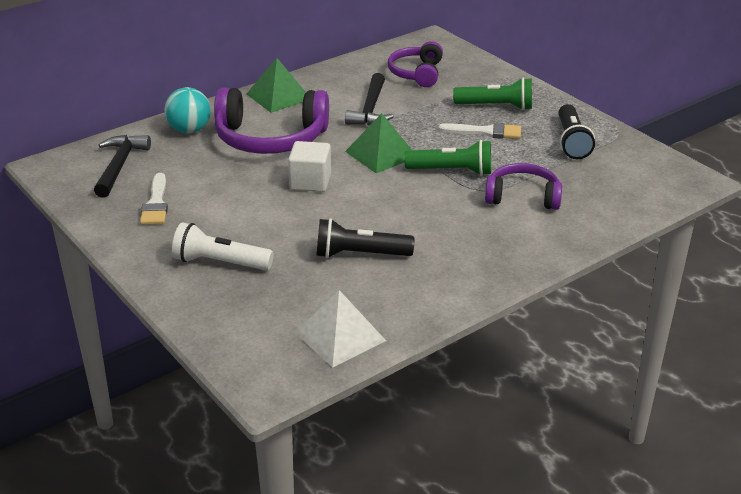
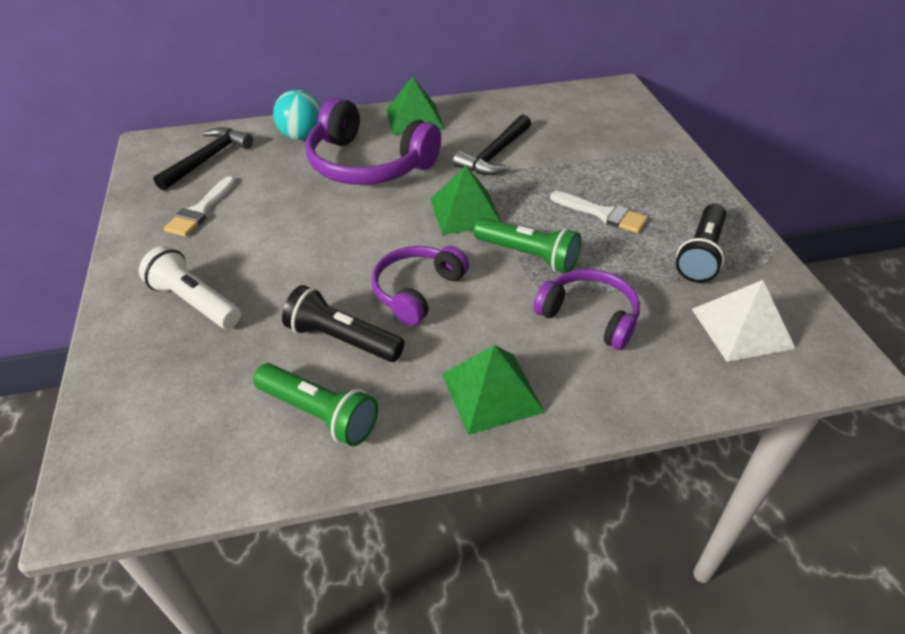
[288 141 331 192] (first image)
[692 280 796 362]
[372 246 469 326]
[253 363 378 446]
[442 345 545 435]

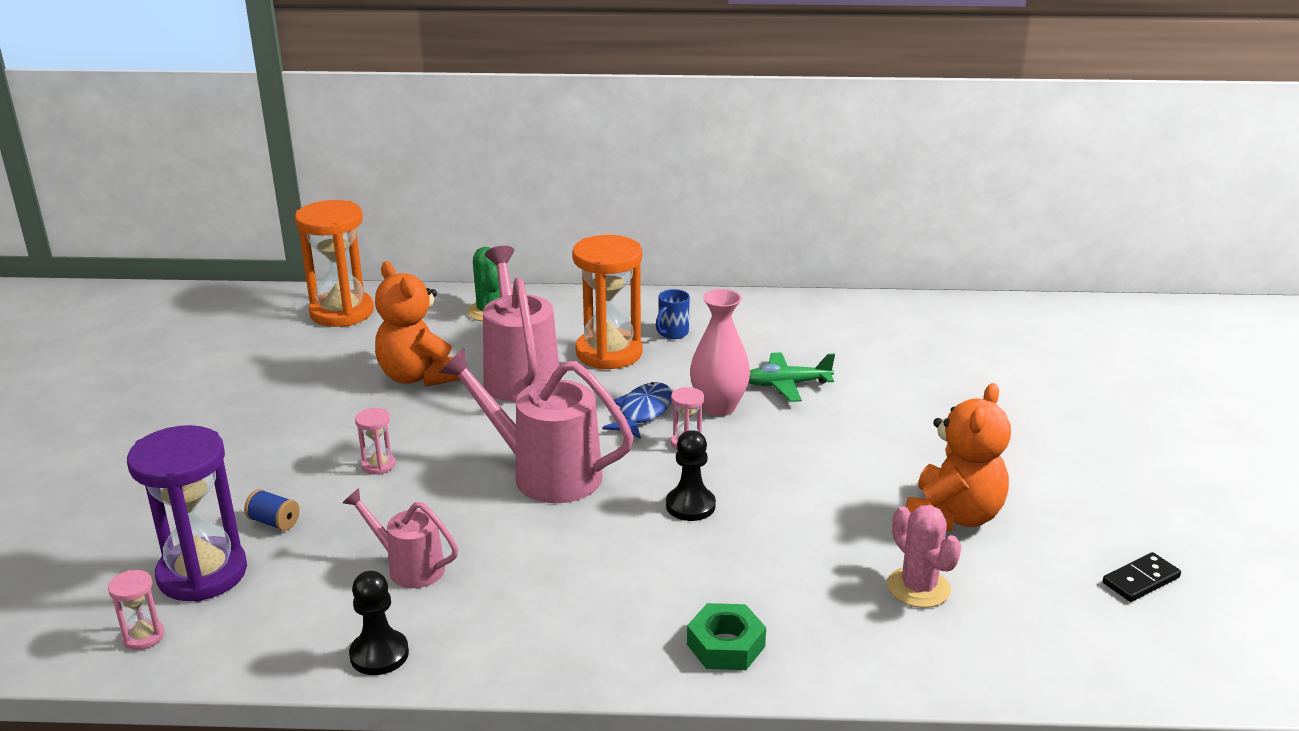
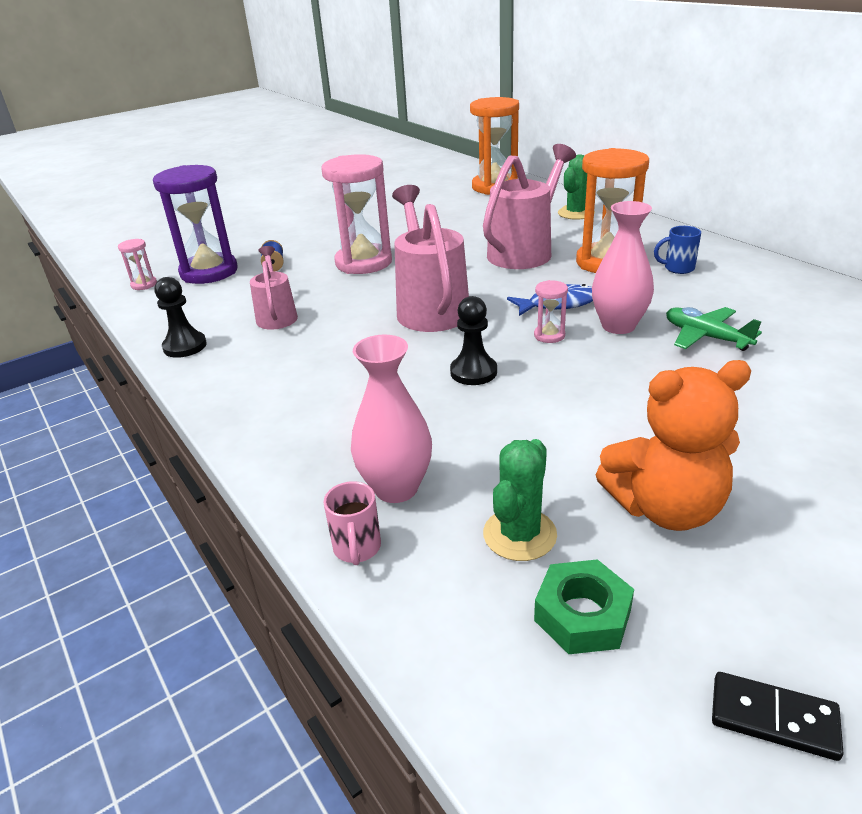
[321 154 392 274]
[375 261 460 387] (first image)
[534 559 634 654]
[483 439 557 561]
[323 481 381 565]
[351 335 432 503]

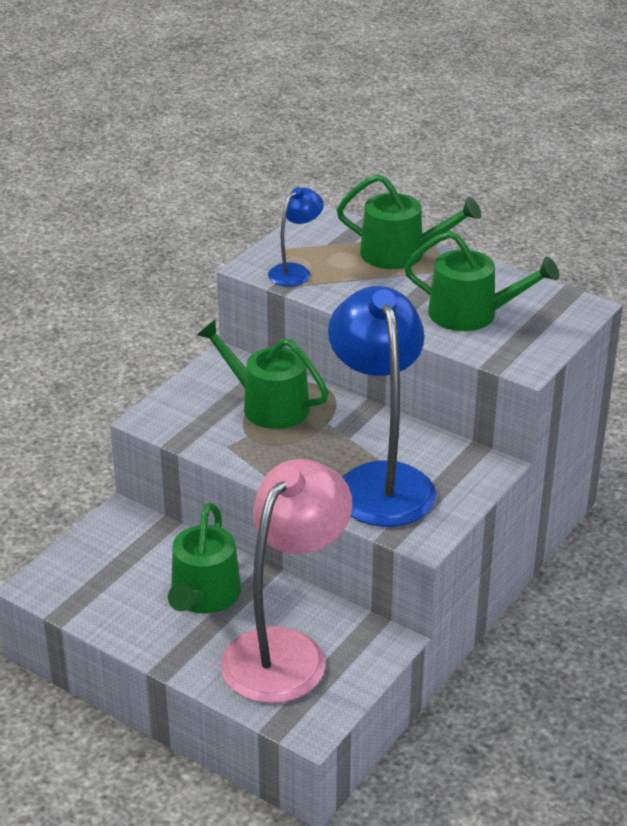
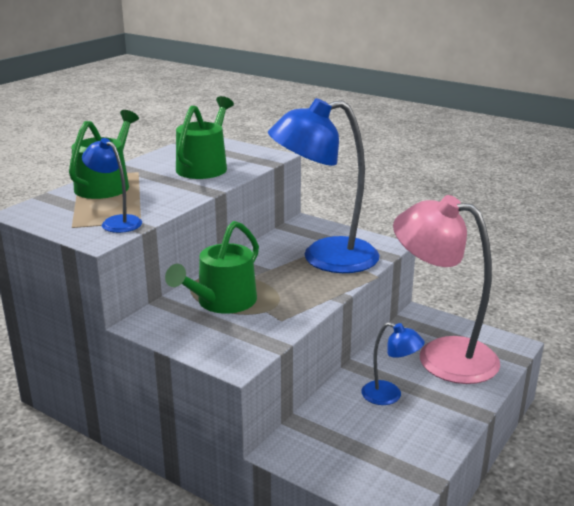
[361 322 425 405]

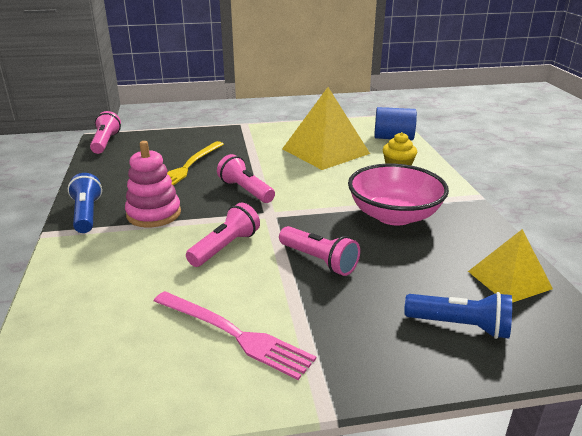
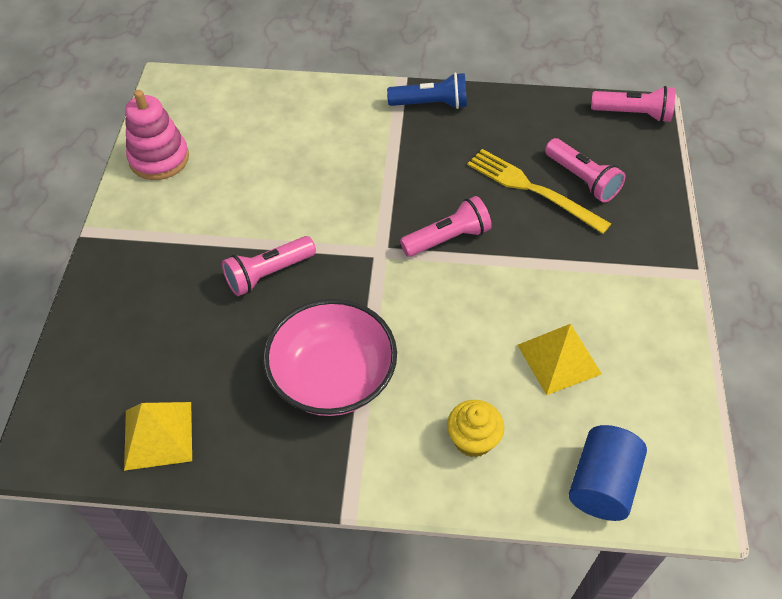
[125 90 189 180]
[154 291 316 380] (first image)
[545 138 626 203]
[518 324 602 395]
[404 292 512 339] (first image)

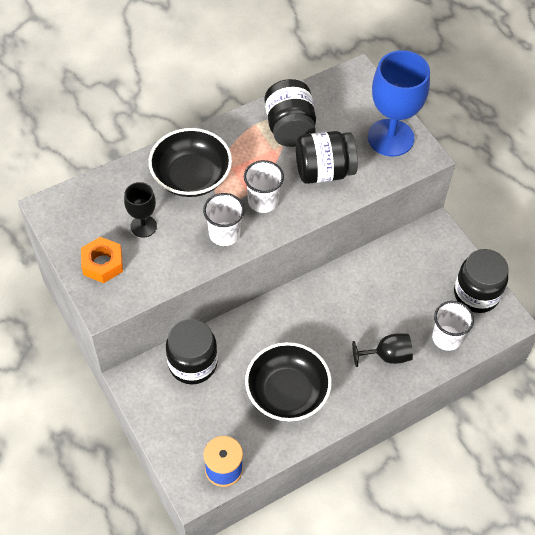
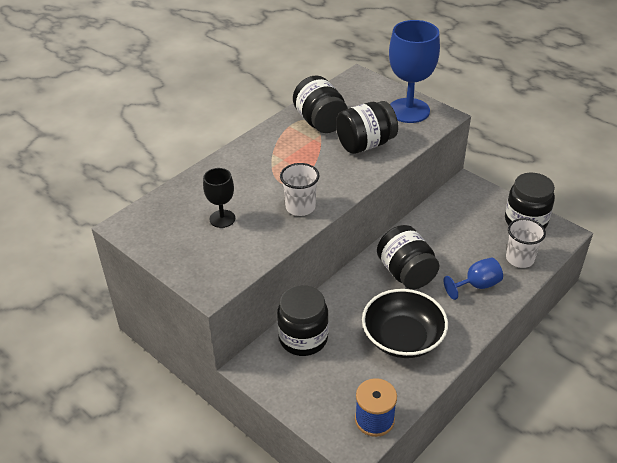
[81 237 123 283] (first image)
[149 128 232 197] (first image)
[244 160 284 213] (first image)
[444 257 503 300]
[377 225 440 290]

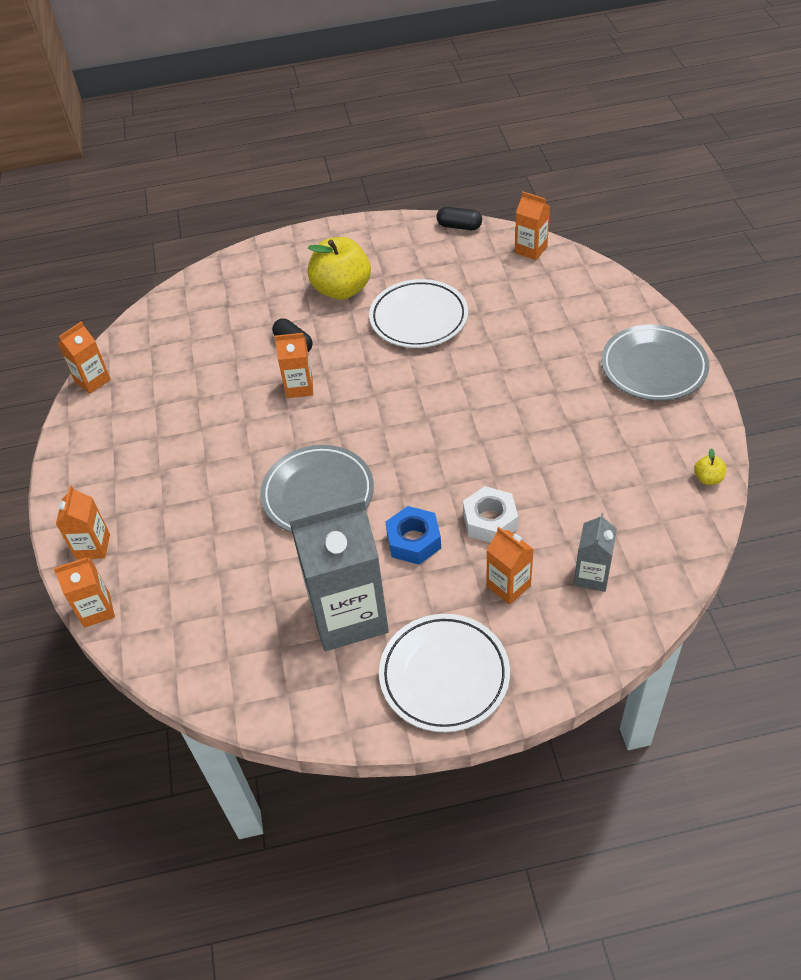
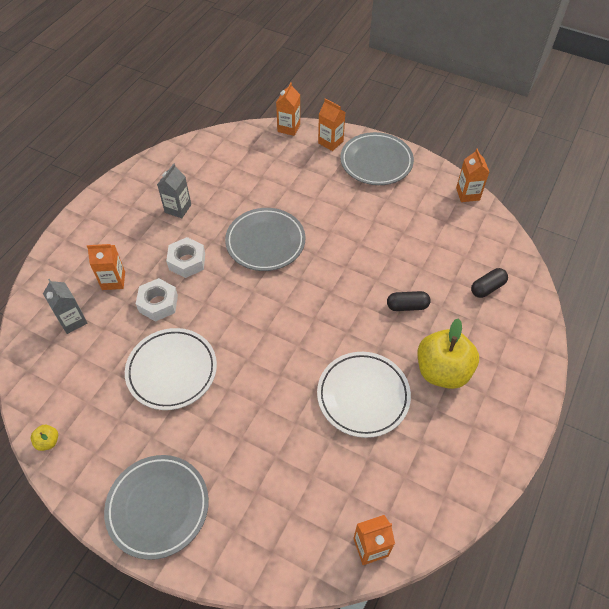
[275 333 313 398] (first image)
[157 163 191 218]
[125 328 217 410]
[166 237 205 278]
[471 268 508 298]
[340 132 414 185]

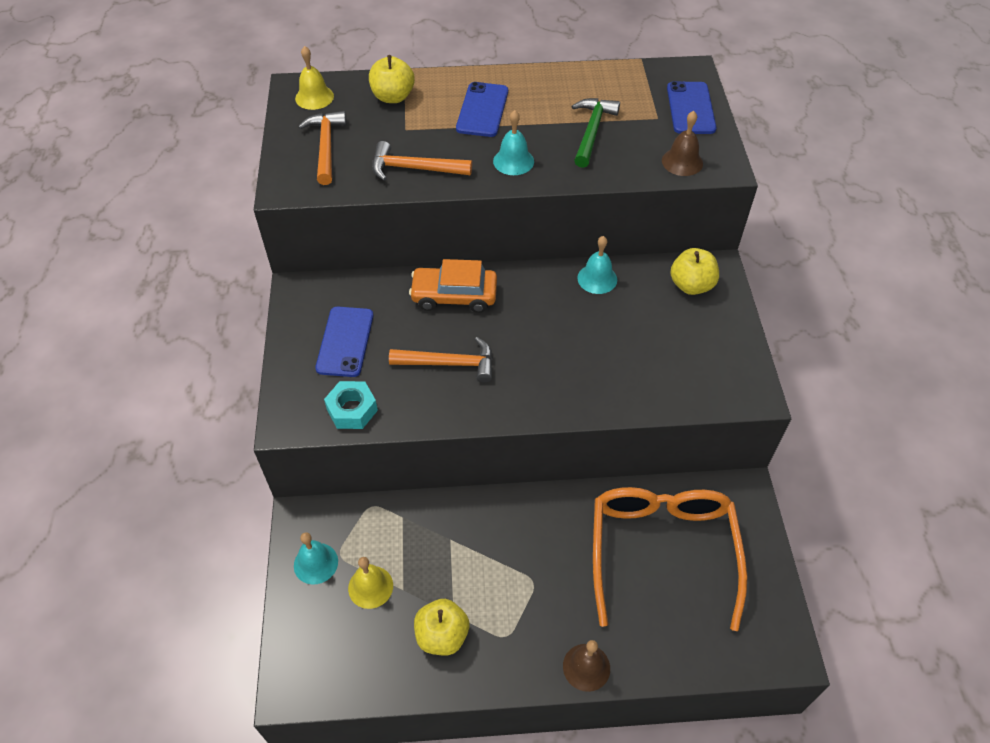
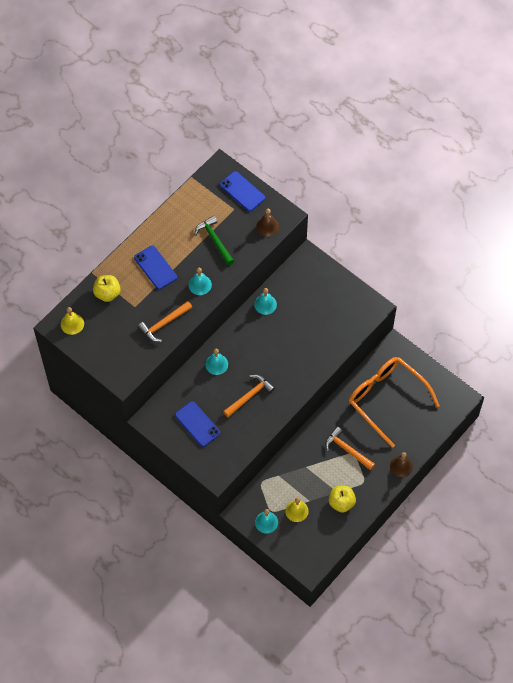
[325 426 375 470]
[324 381 378 429] (first image)
[205 349 228 375]
[670 248 719 295] (first image)

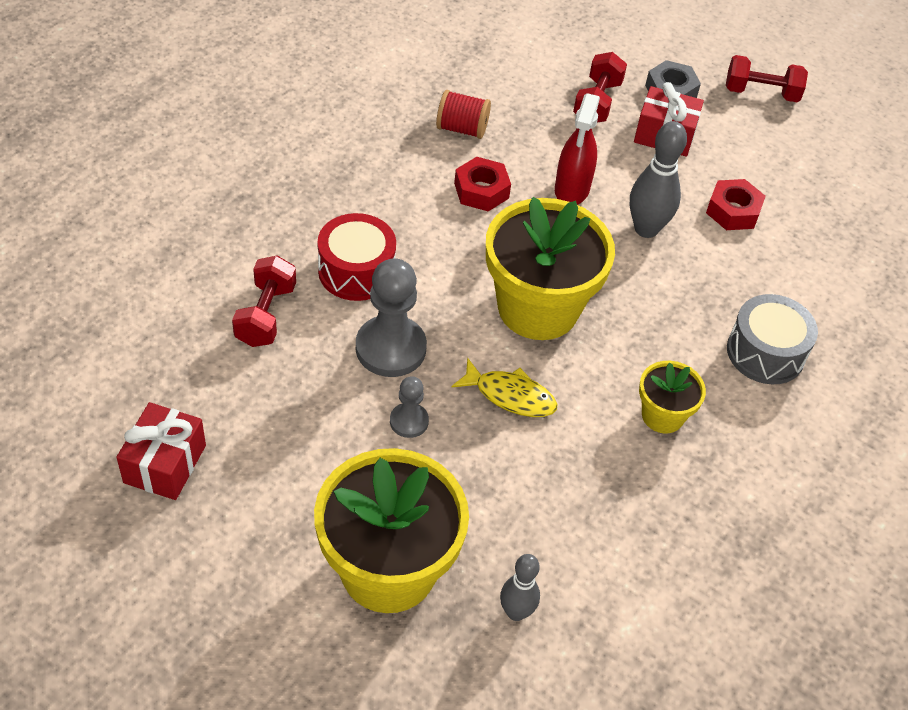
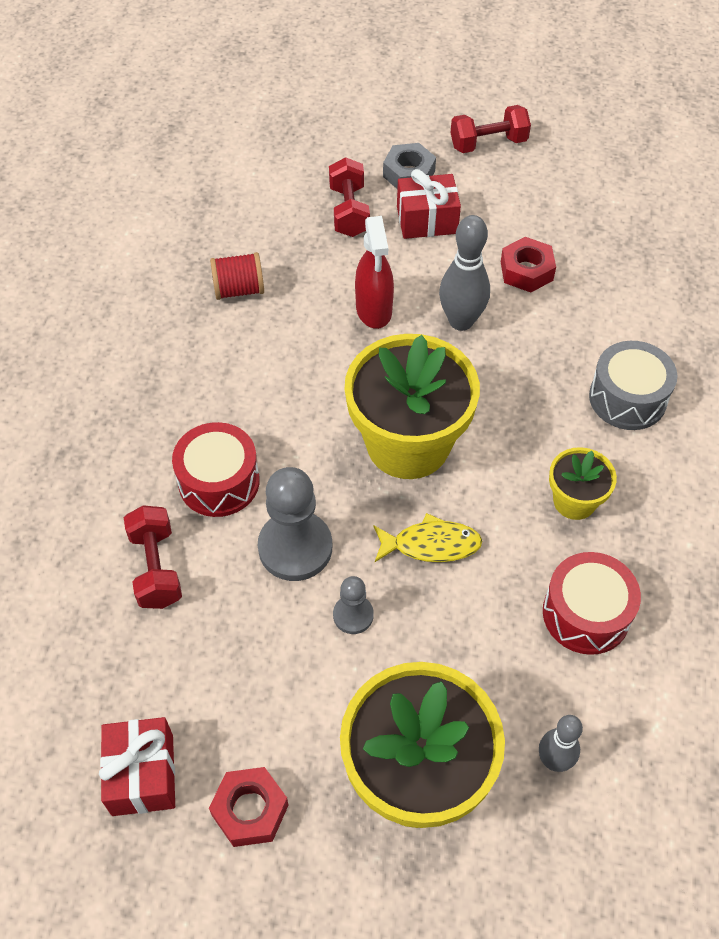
[209 767 288 847]
[543 552 641 655]

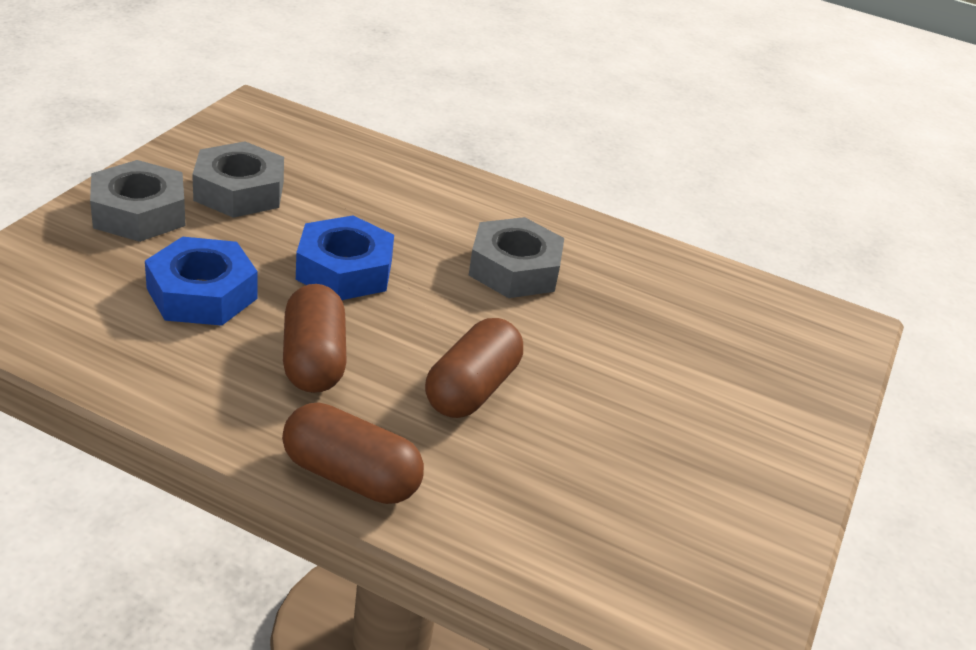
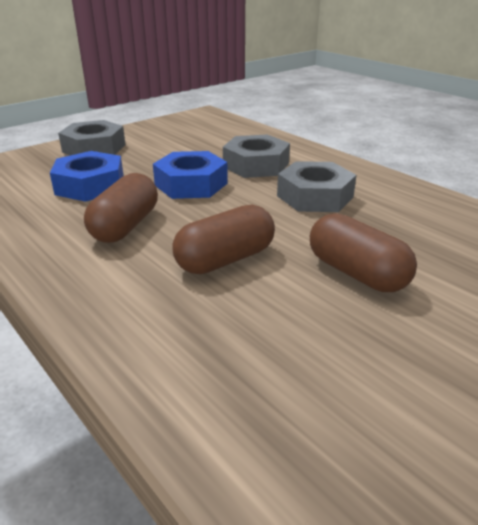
[223 134 290 178]
[310 213 417 292]

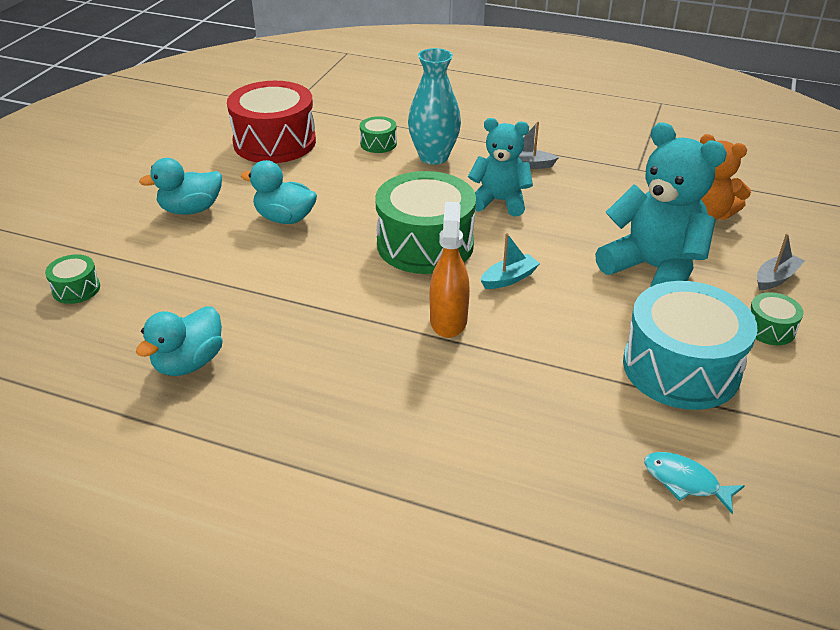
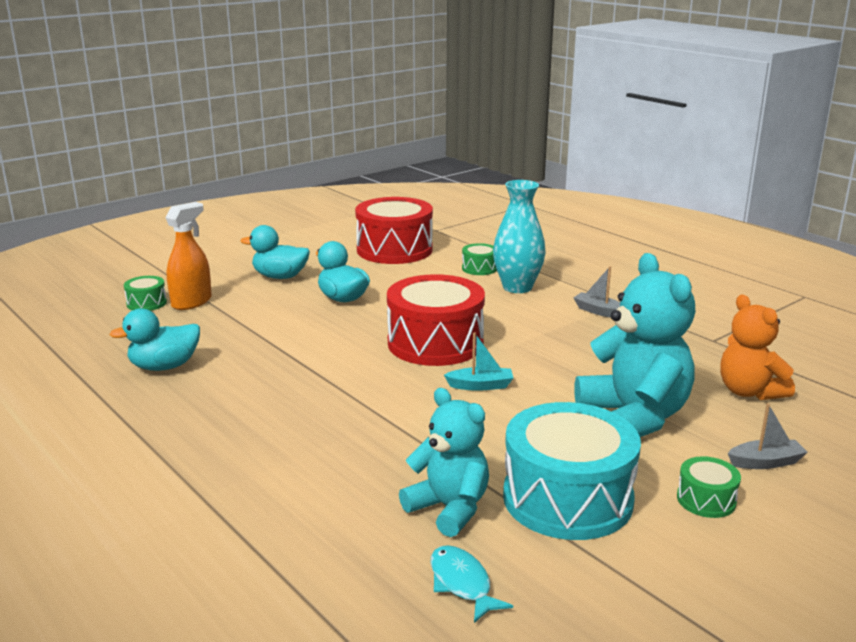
[387 274 485 366]
[165 202 212 310]
[399 388 489 537]

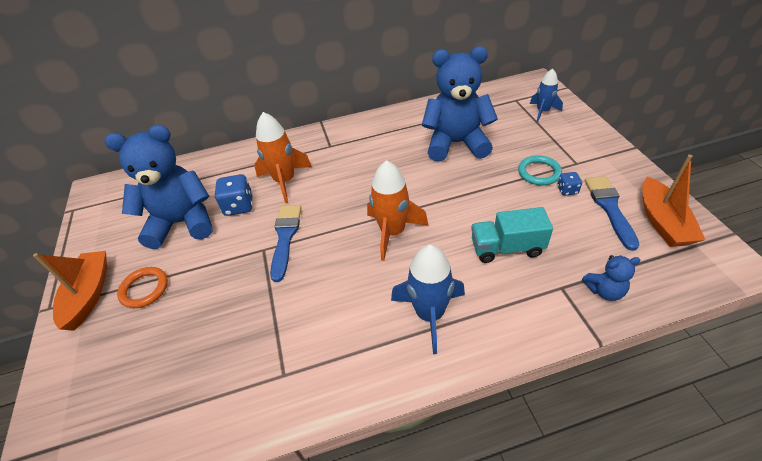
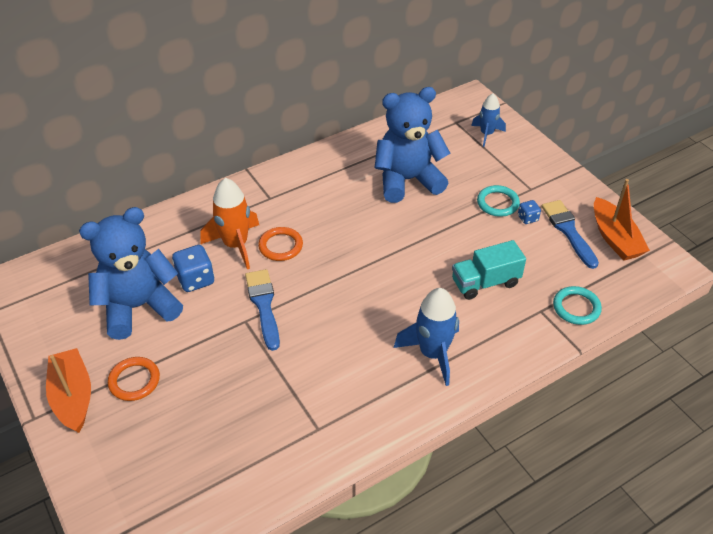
[367 160 429 261] (first image)
[553 286 602 325]
[258 227 303 261]

